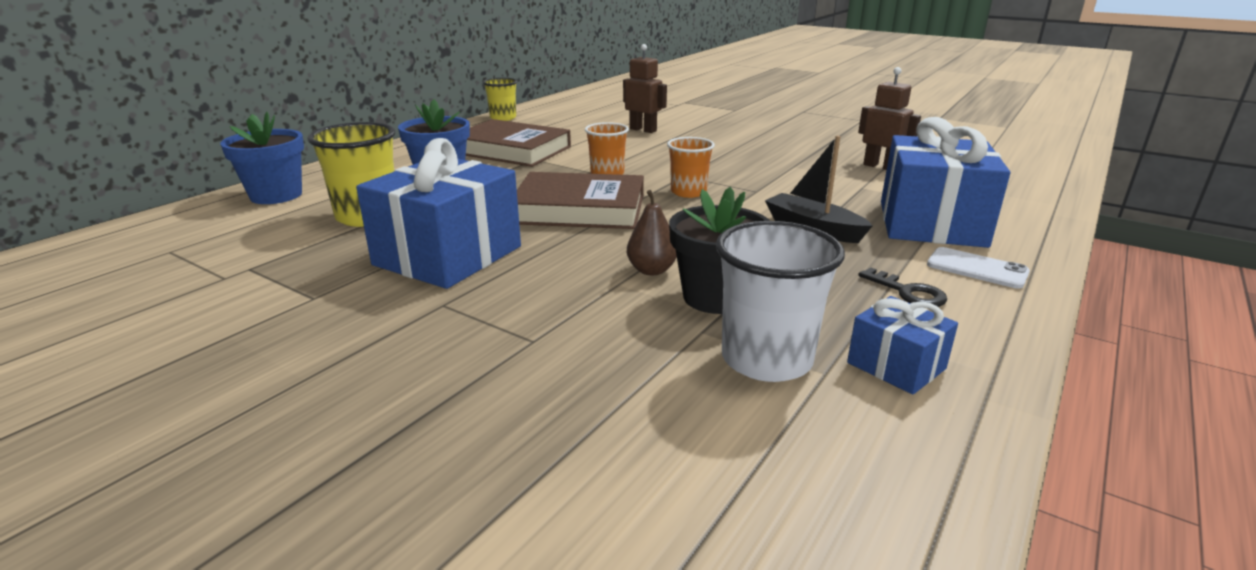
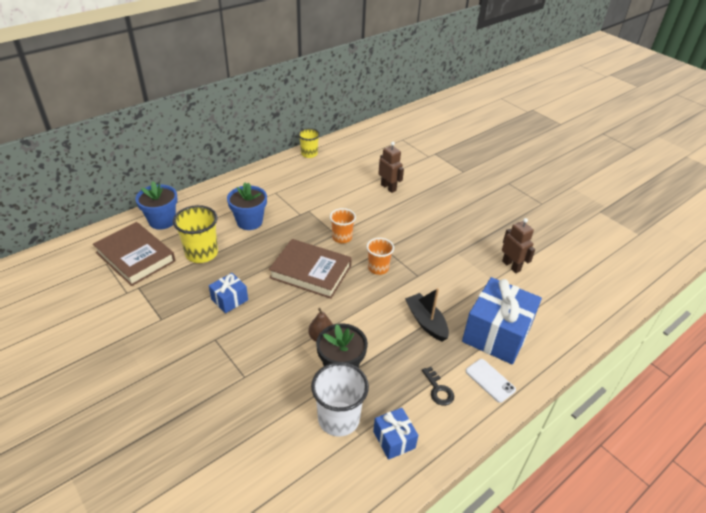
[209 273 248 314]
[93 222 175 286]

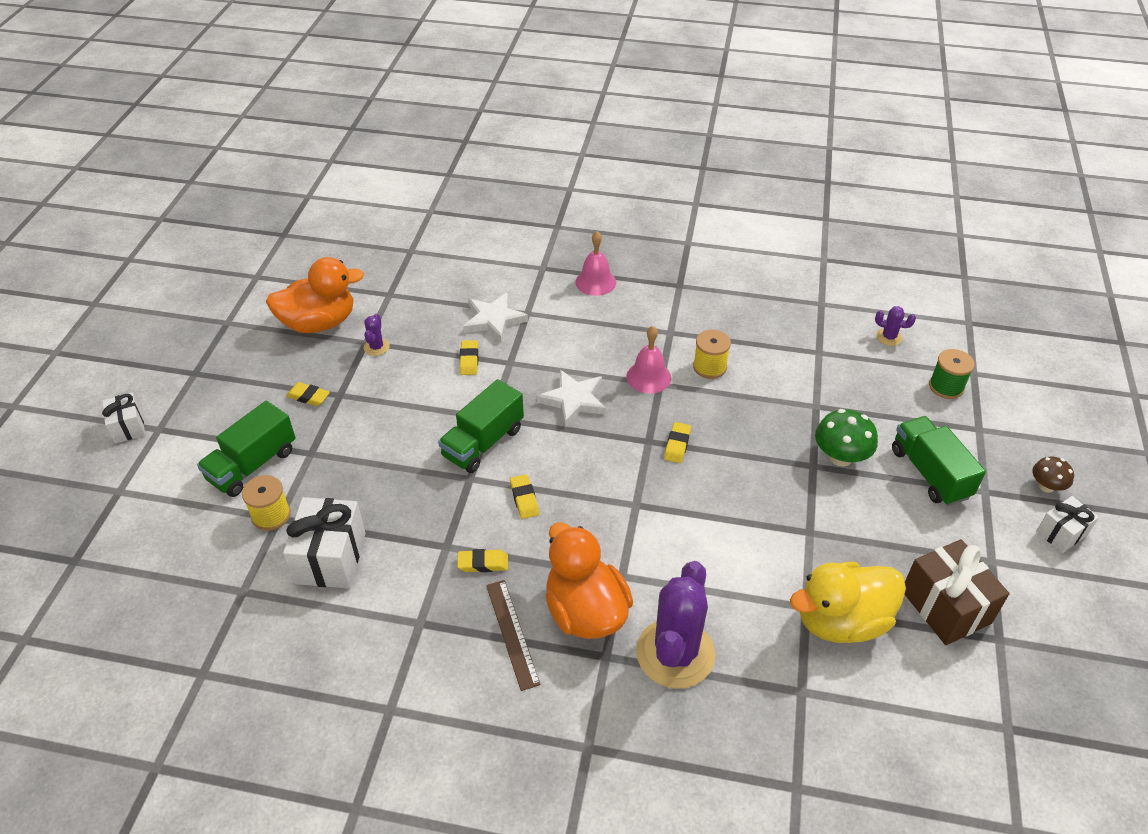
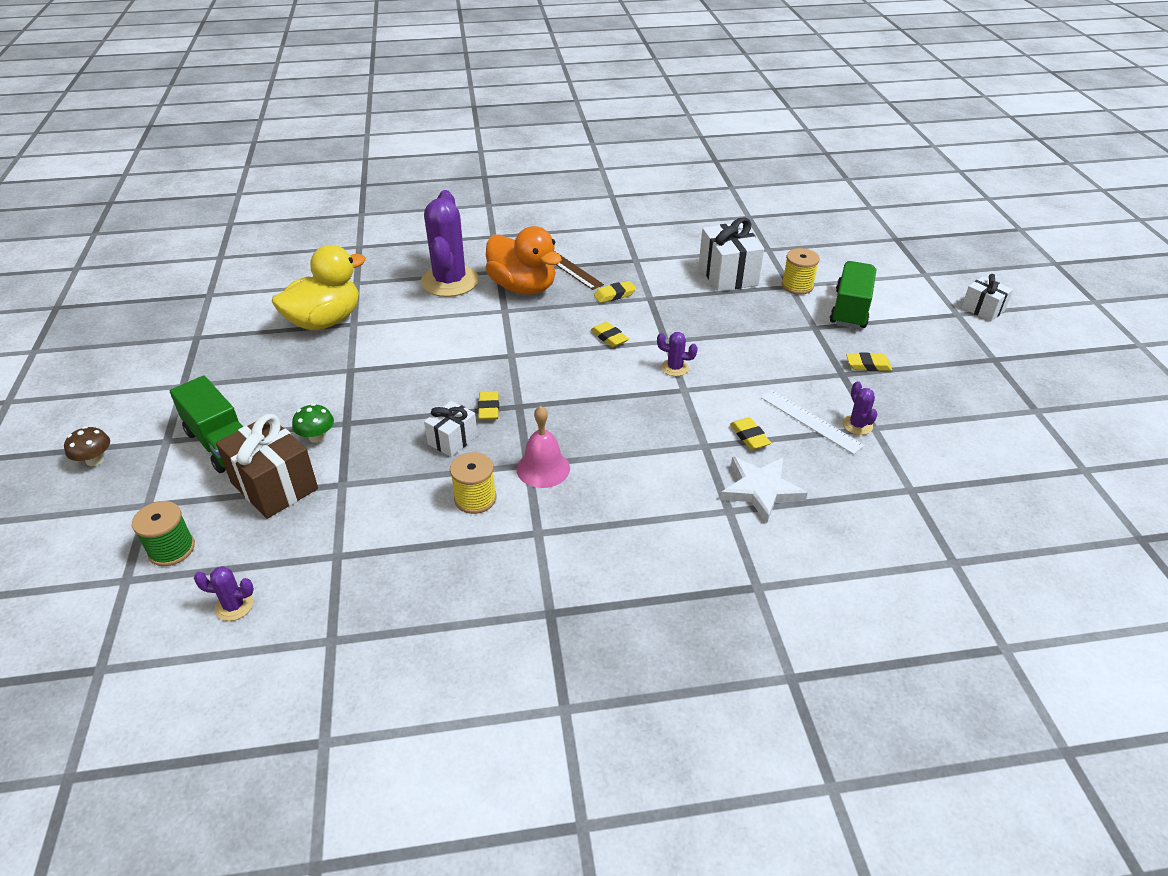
[266 257 364 333] (first image)
[657 332 698 376]
[537 370 606 427] (first image)
[575 231 616 296] (first image)
[292 404 334 443]
[216 414 318 519]
[424 401 478 457]
[761 390 865 454]

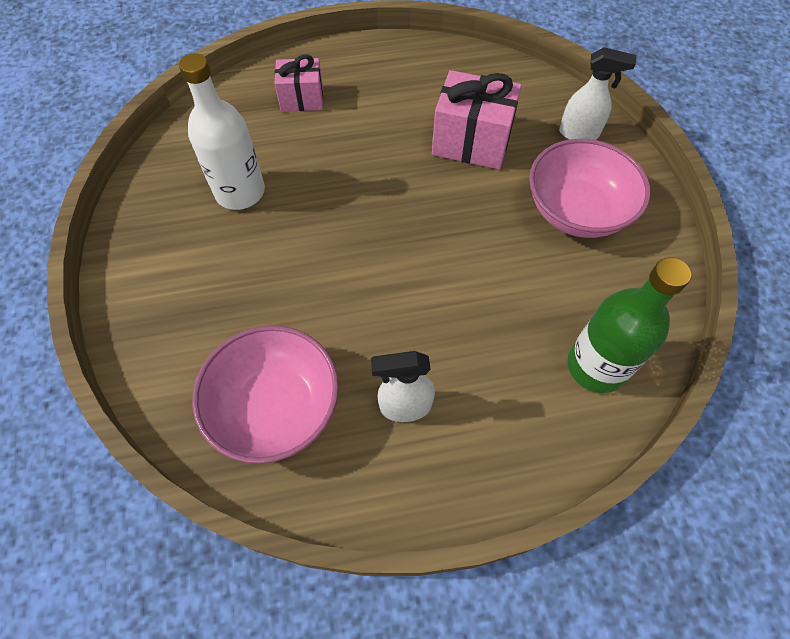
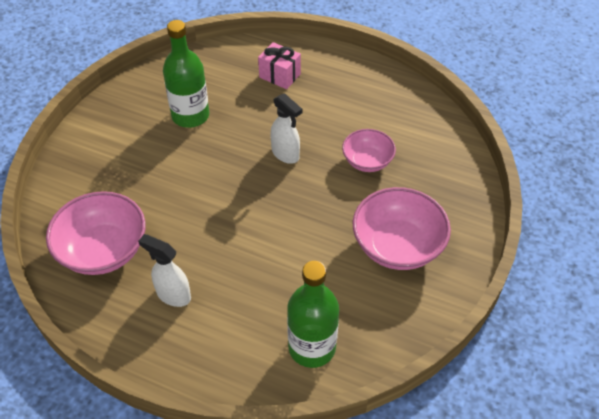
[163 20 209 128]
[342 129 396 172]
[270 93 302 164]

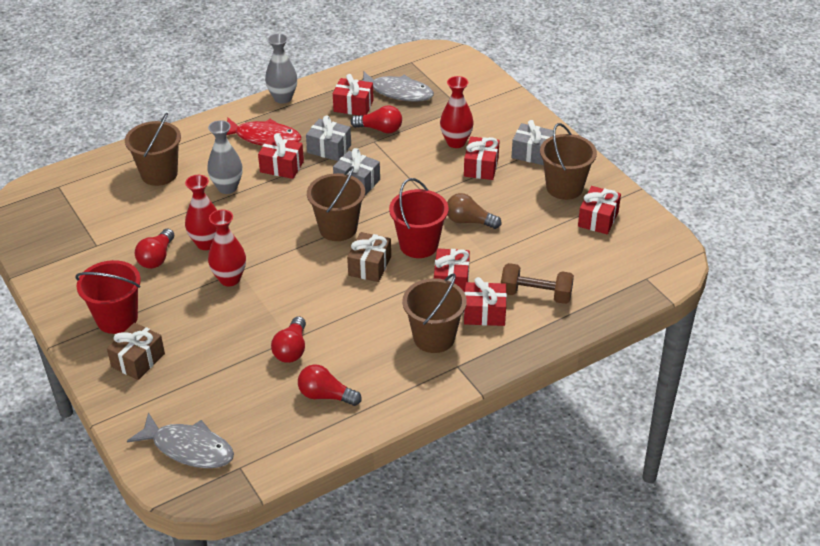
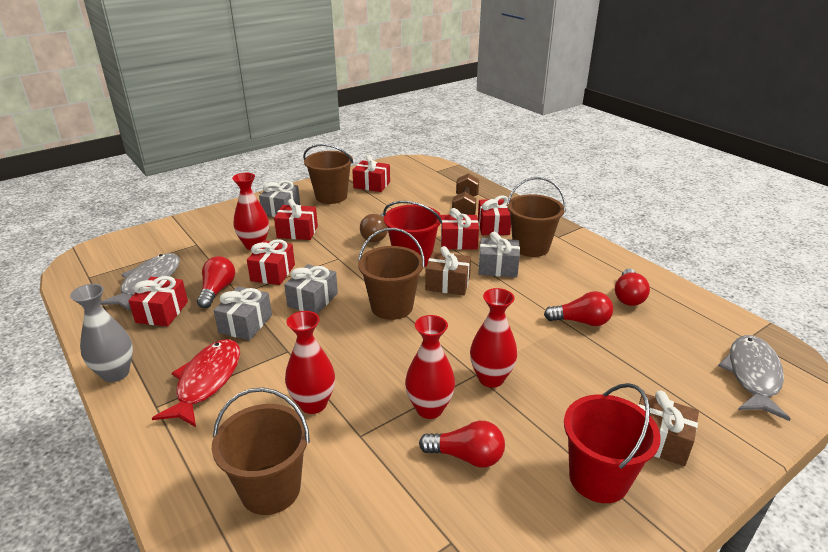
[285 311 335 414]
[247 239 295 285]
[479 232 520 277]

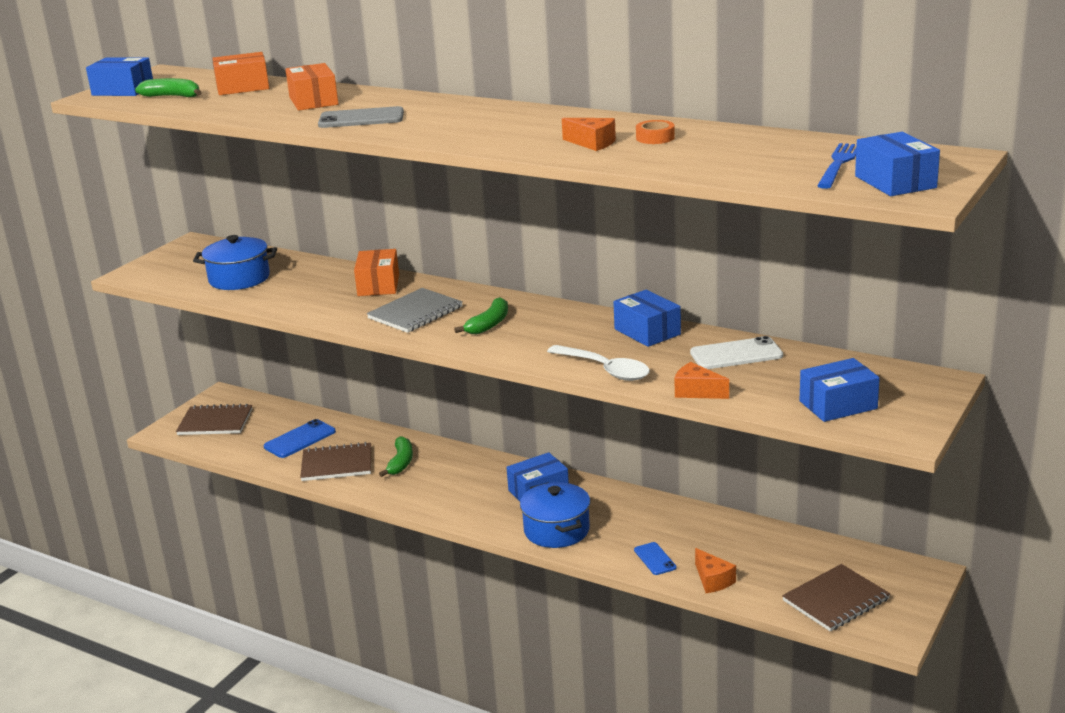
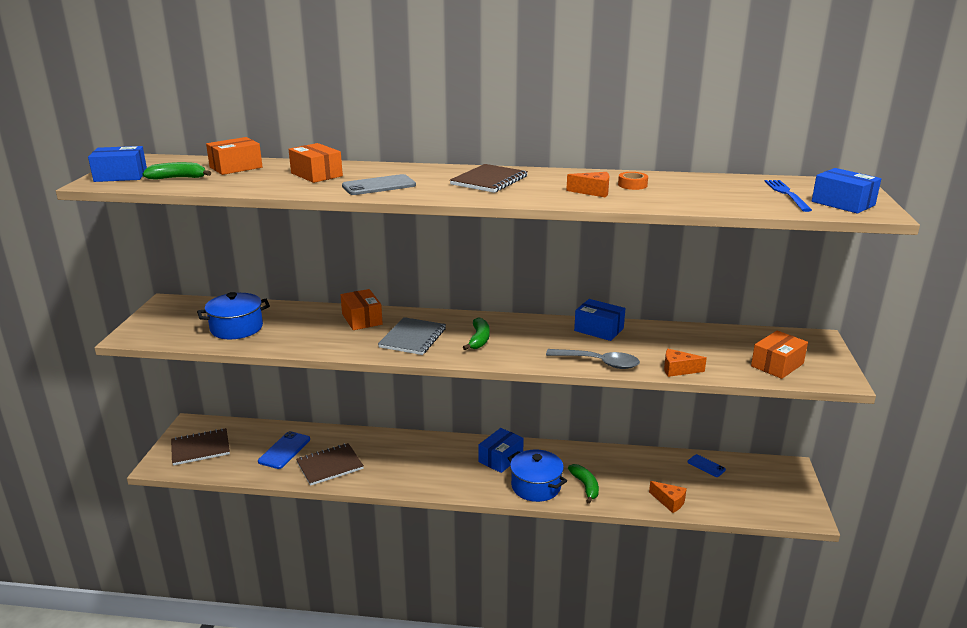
[568 464 599 504]
[546 349 640 369]
[688 454 726 477]
[690 336 783 369] (first image)
[450 164 528 193]
[751 330 808 379]

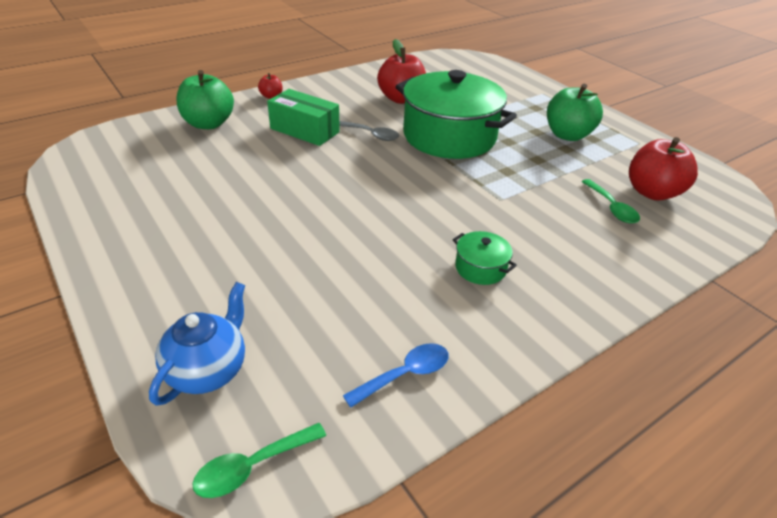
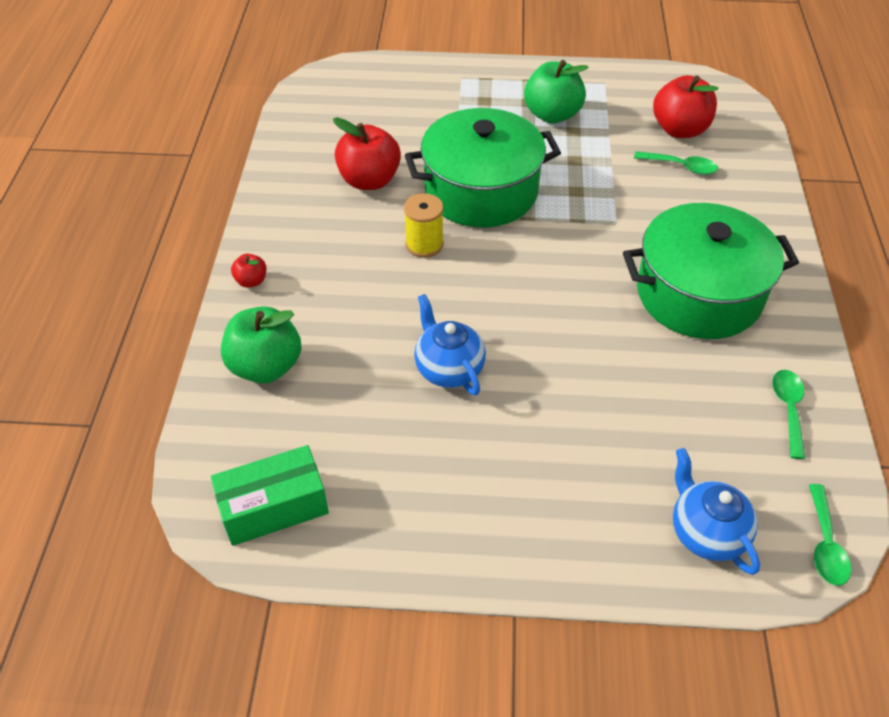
[211 445 329 546]
[404 193 444 258]
[772 370 805 459]
[623 203 799 339]
[414 294 486 395]

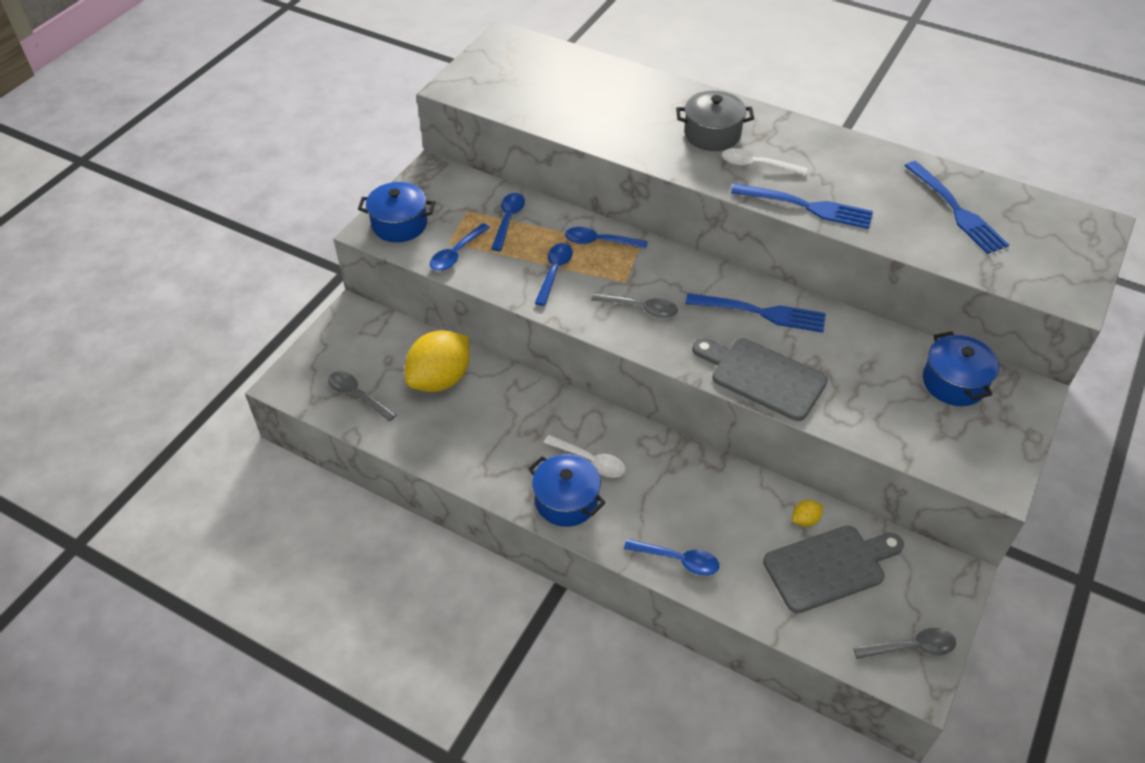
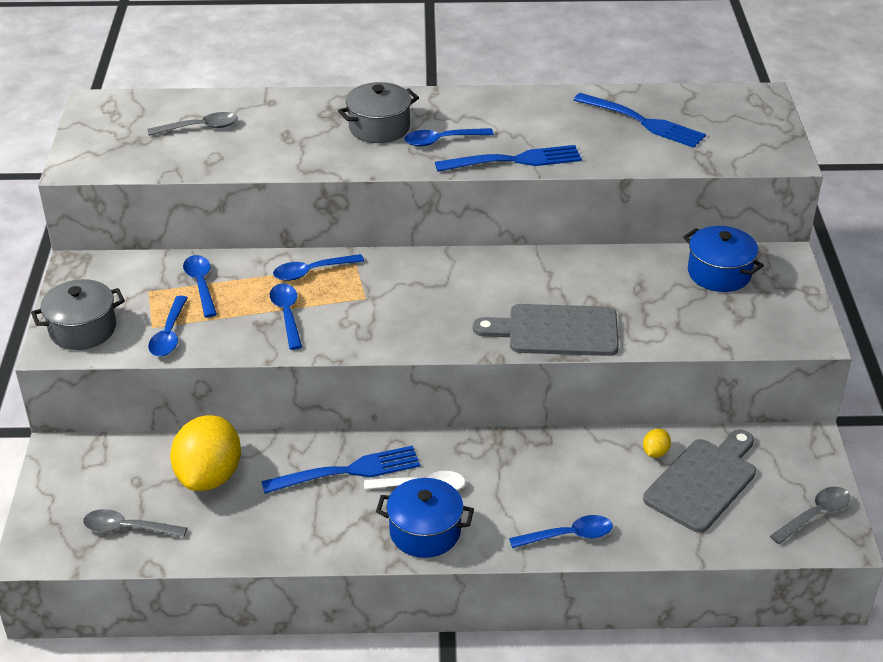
[31 279 125 350]
[148 112 238 136]
[261 446 420 494]
[404 128 494 147]

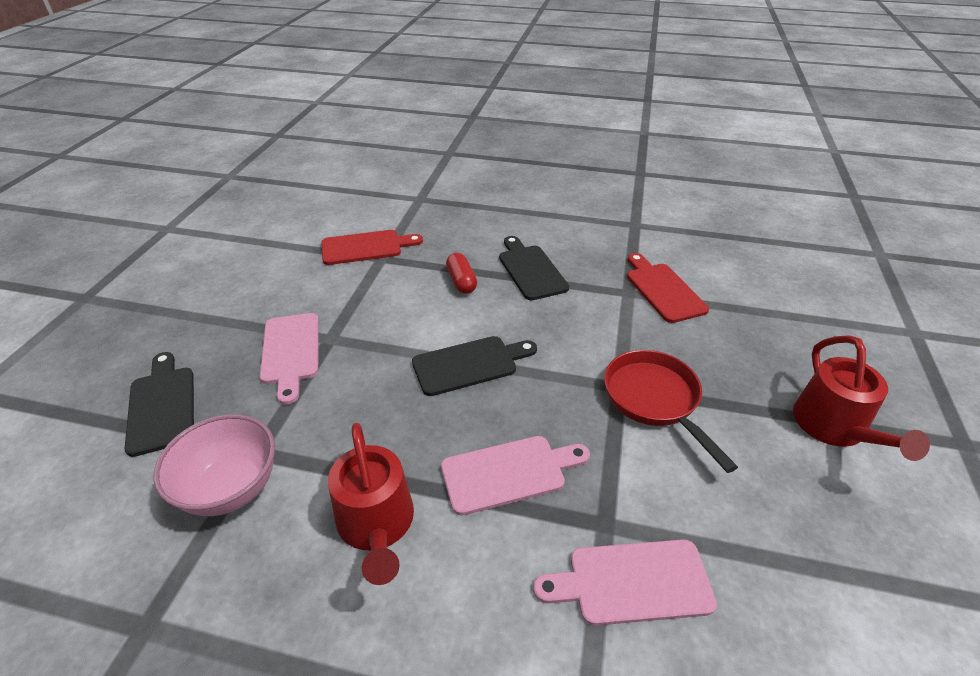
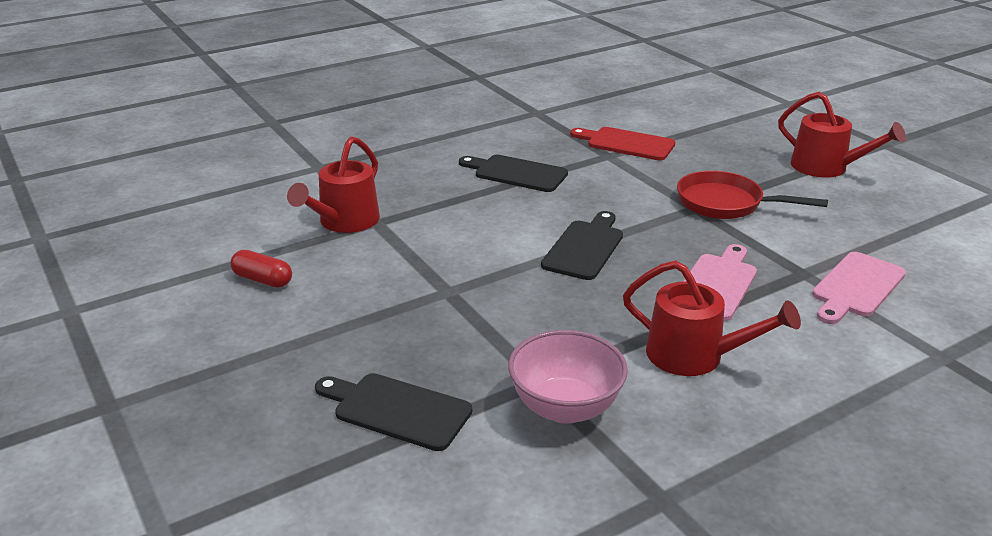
[260 313 319 405] (first image)
[287 137 380 233]
[230 250 292 288]

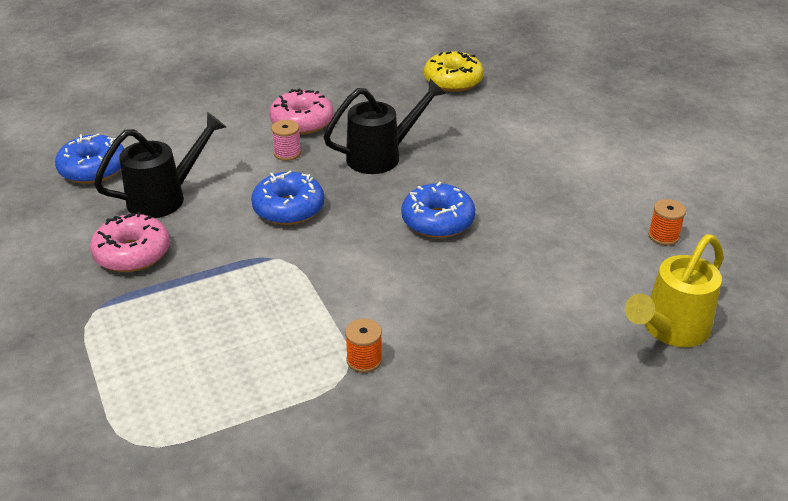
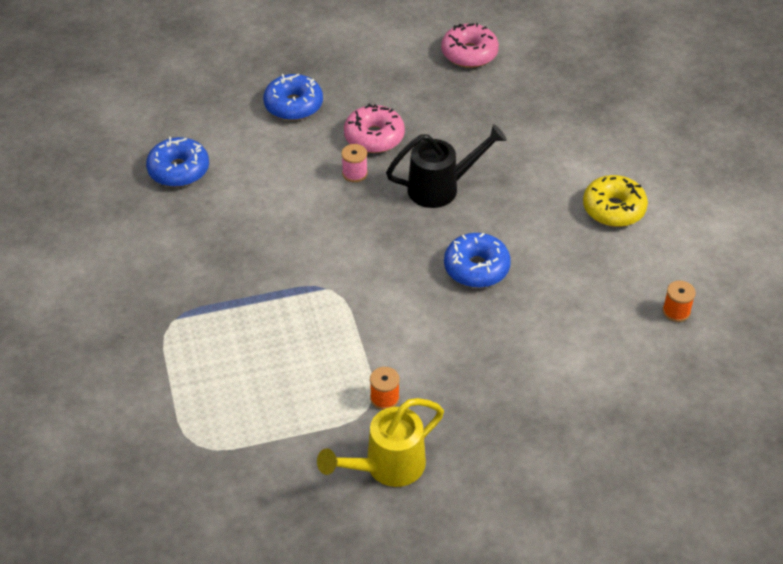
[441 23 499 68]
[94 112 226 218] (first image)
[263 74 323 121]
[583 175 648 227]
[317 398 444 487]

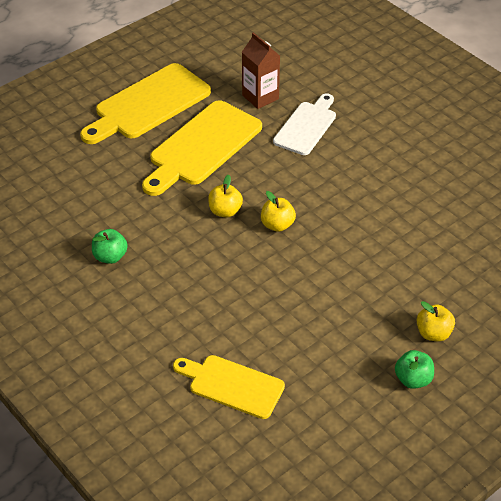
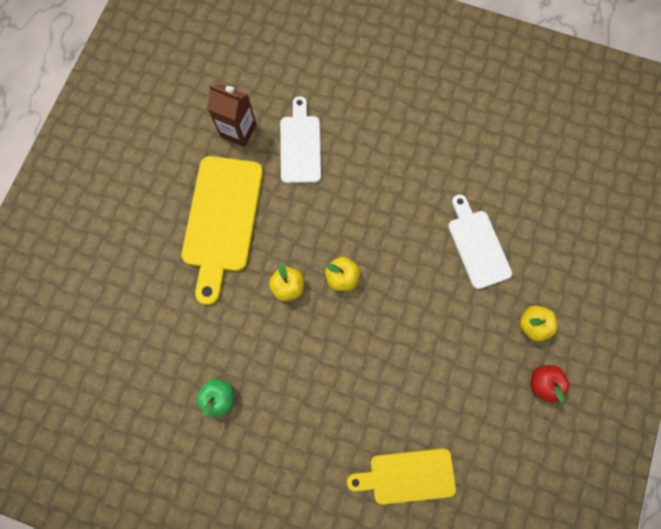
[80 63 211 144] (first image)
[531 365 570 403]
[448 194 512 289]

